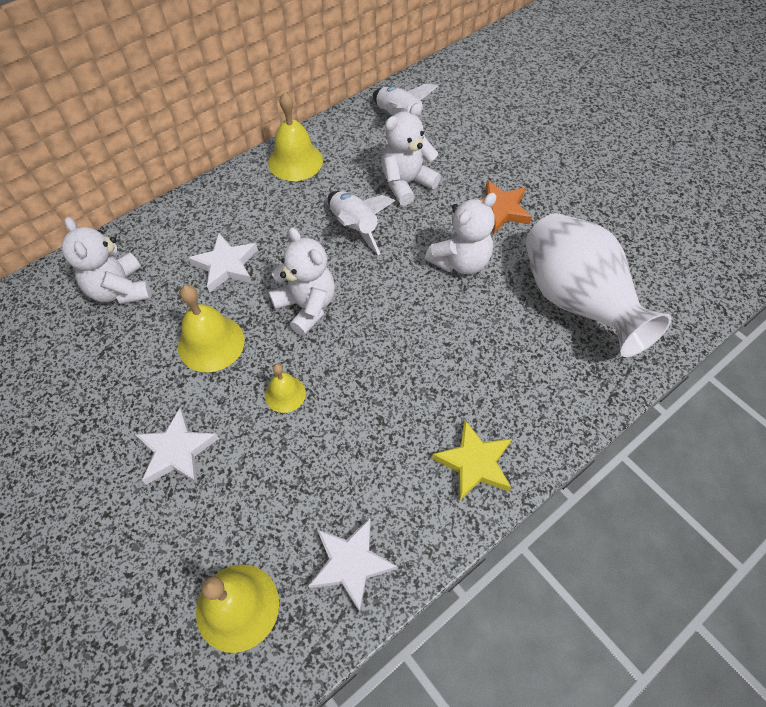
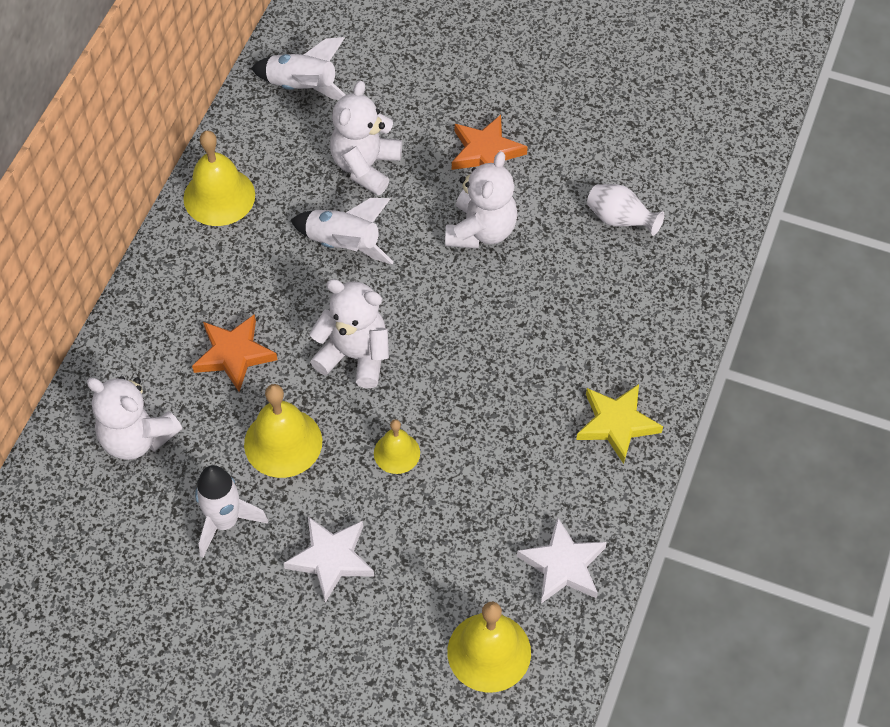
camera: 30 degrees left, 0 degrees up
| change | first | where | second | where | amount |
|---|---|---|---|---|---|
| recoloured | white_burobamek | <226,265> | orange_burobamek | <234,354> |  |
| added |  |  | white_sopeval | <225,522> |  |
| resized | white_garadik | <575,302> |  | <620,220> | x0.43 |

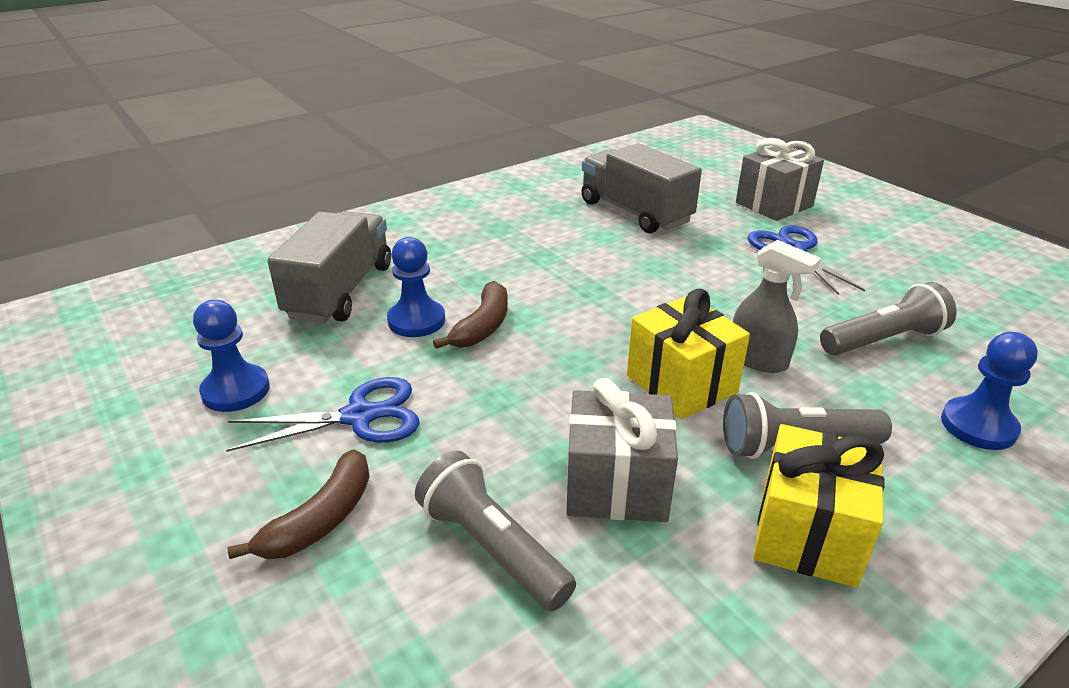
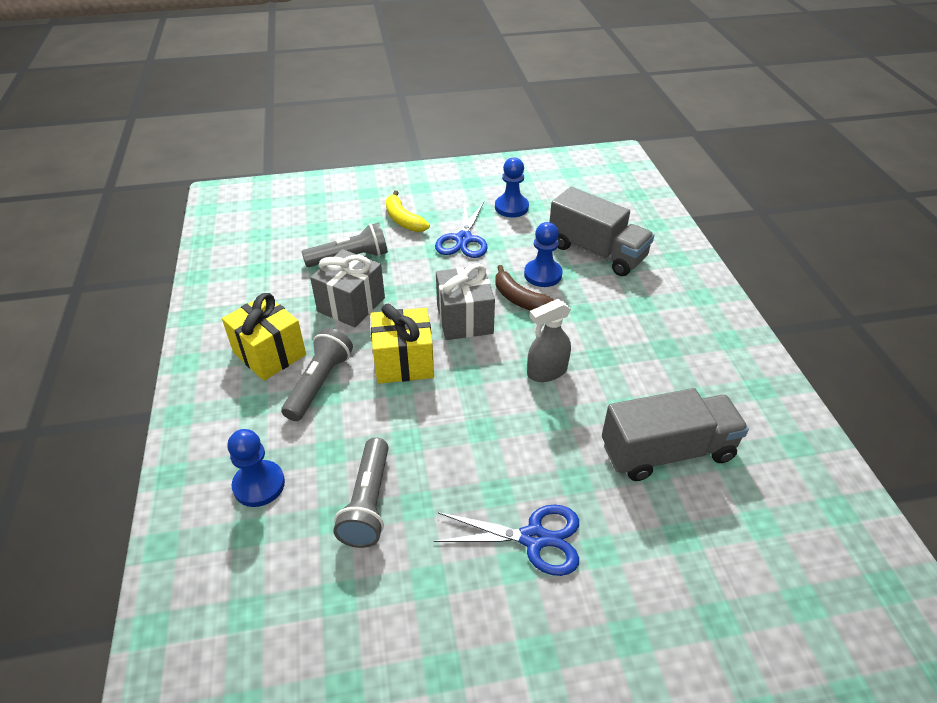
camera: 115 degrees right, 10 degrees up
| change | first | where | second | where | amount |
|---|---|---|---|---|---|
| recoloured | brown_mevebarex | <320,519> | yellow_mevebarex | <403,220> |  |
| moved | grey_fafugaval | <774,204> |  | <464,319> |  |
| moved | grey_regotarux | <758,360> |  | <546,371> |  |

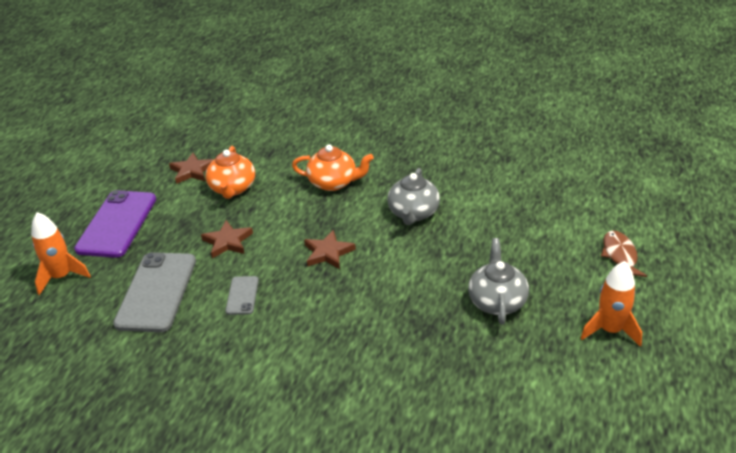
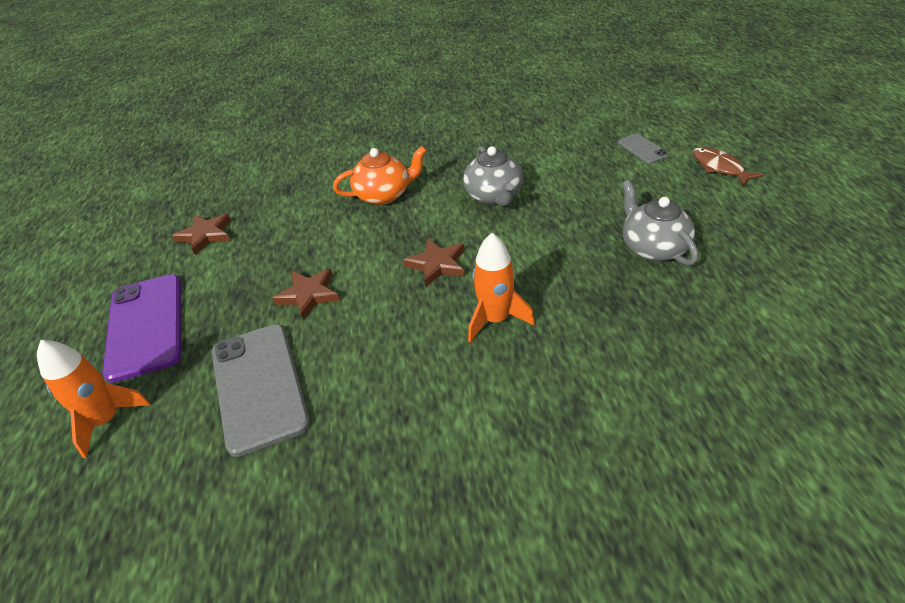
camera: 25 degrees left, 5 degrees up
| change | first | where | second | where | amount |
|---|---|---|---|---|---|
| moved | orange_sopeval | <610,330> |  | <495,319> |  |
| moved | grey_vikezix | <242,295> |  | <642,149> |  |
| removed | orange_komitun | <232,188> |  |  |  |

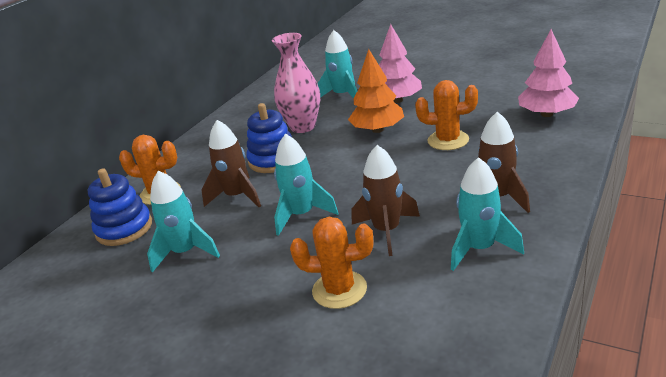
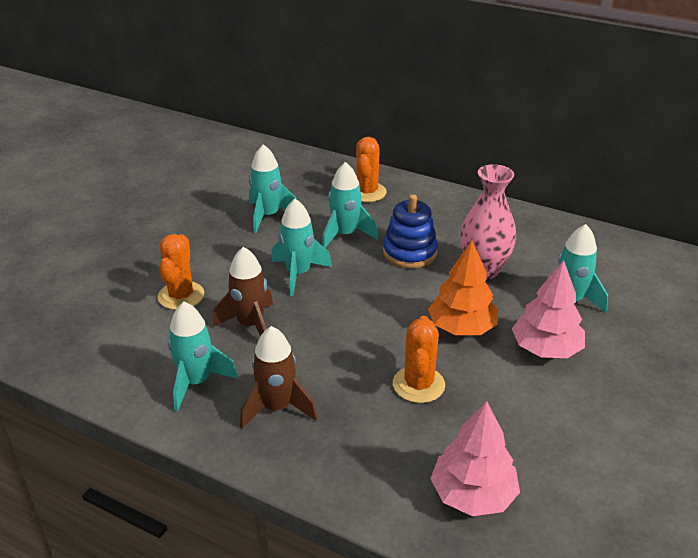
camera: 85 degrees right, 5 degrees up
| change | first | where | second | where | amount |
|---|---|---|---|---|---|
| recoloured | brown_sopeval | <237,196> | turquoise_sopeval | <345,235> |  |
| removed | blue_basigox | <124,229> |  |  |  |

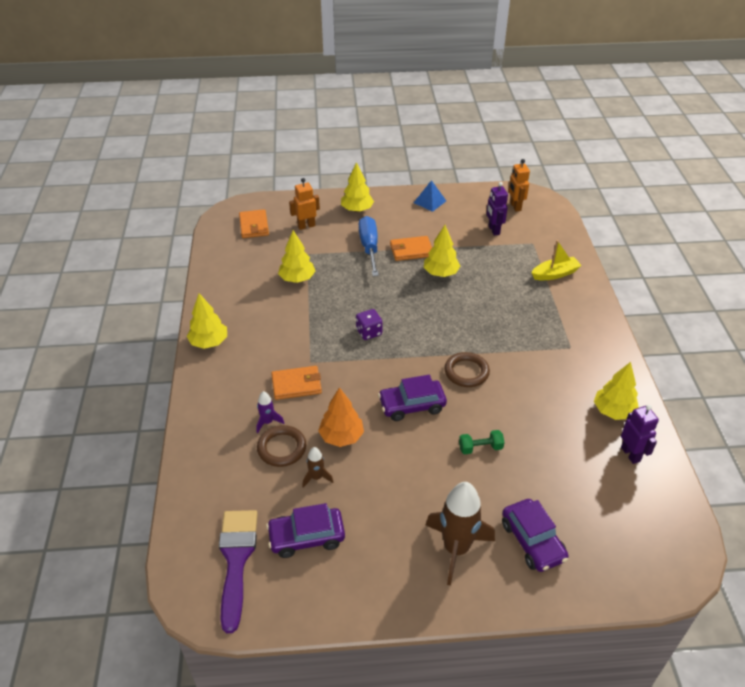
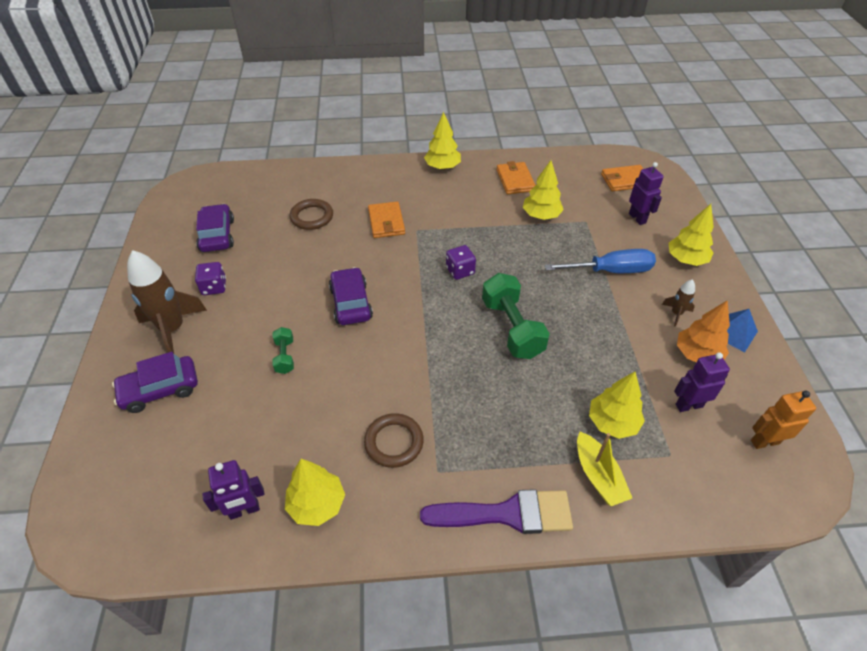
camera: 90 degrees right, 5 degrees up
| change | first | where | second | where | amount |
|---|---|---|---|---|---|
| added |  |  | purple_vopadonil | <214,287> |  |
| moved | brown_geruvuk | <466,372> |  | <394,442> |  |
| moved | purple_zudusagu | <236,560> |  | <506,514> |  |
| added |  |  | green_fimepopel | <512,328> |  |
| moved | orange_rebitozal | <411,250> |  | <515,180> |  |
| moved | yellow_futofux | <440,273> |  | <612,422> |  |
| recoloured | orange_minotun | <306,226> | purple_minotun | <637,218> |  |
| moved | brown_sopeval | <316,477> |  | <676,313> |  |
| moved | orange_futofux | <341,437> |  | <697,354> |  |
| removed | purple_sopeval | <268,422> |  |  |  |

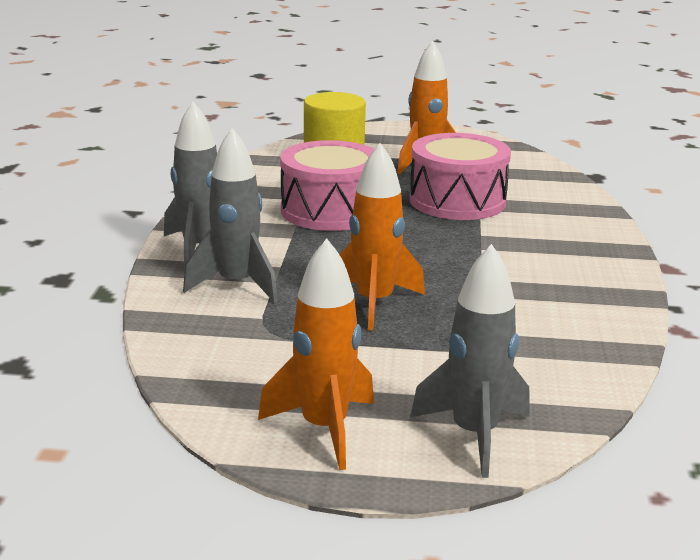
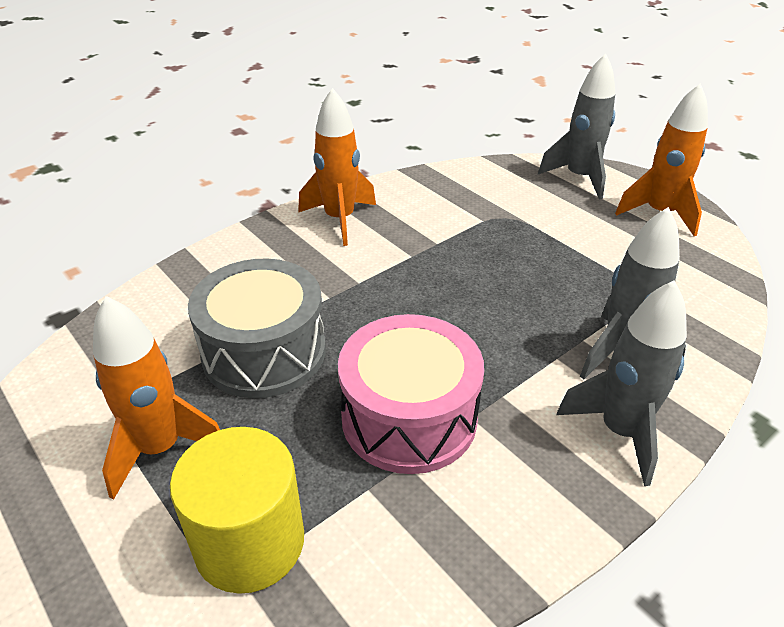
camera: 135 degrees left, 15 degrees up
| change | first | where | second | where | amount |
|---|---|---|---|---|---|
| recoloured | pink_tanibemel | <457,201> | grey_tanibemel | <264,352> |  |
| moved | orange_sopeval | <374,303> |  | <339,219> |  |

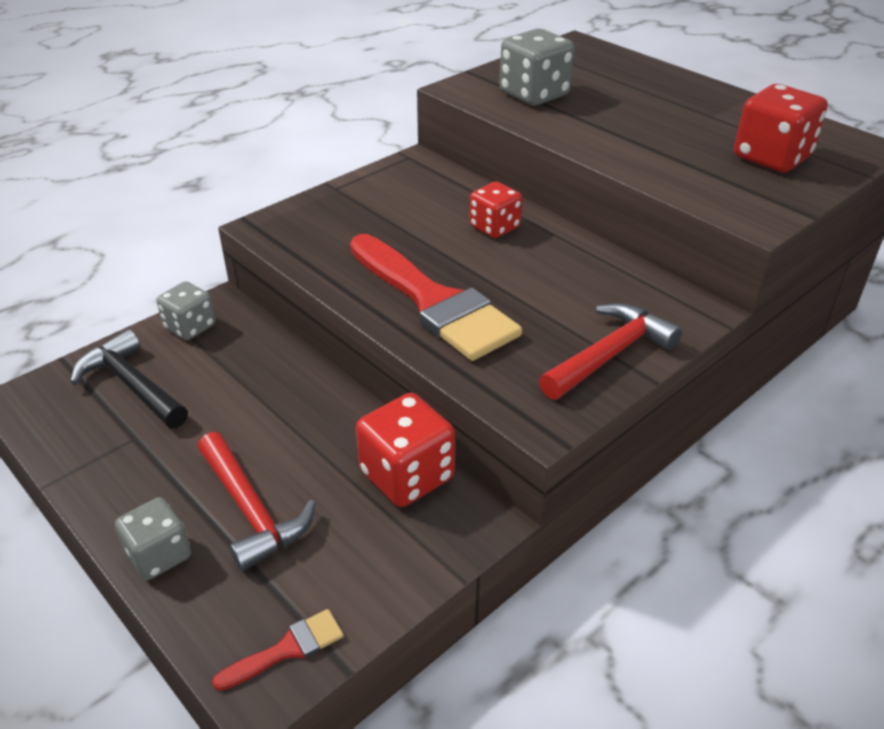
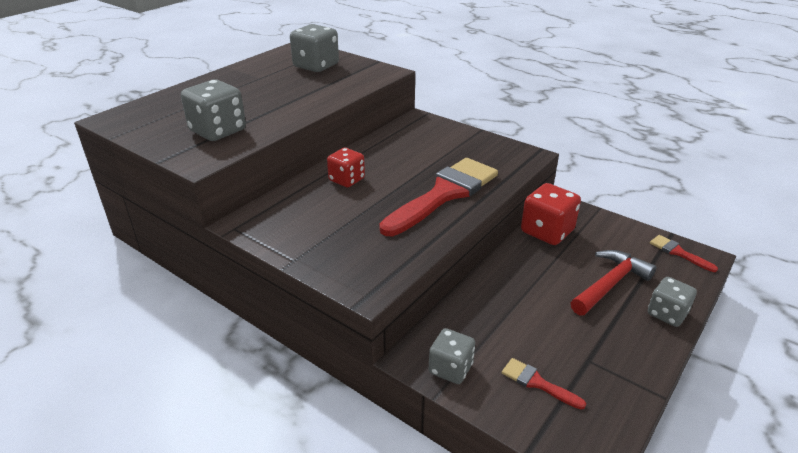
camera: 100 degrees left, 5 degrees down
| change | first | where | second | where | amount |
|---|---|---|---|---|---|
| recoloured | red_vopadonil | <771,157> | grey_vopadonil | <316,66> |  |
| replaced | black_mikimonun | <132,385> | red_zudusagu | <537,383> |  |
| removed | red_mikimonun | <610,354> |  |  |  |

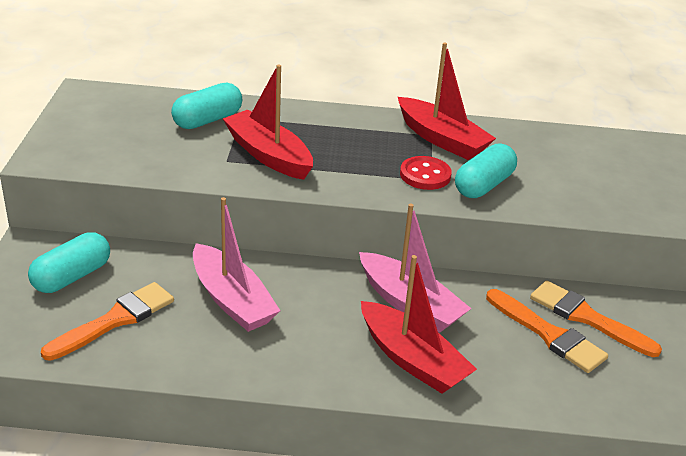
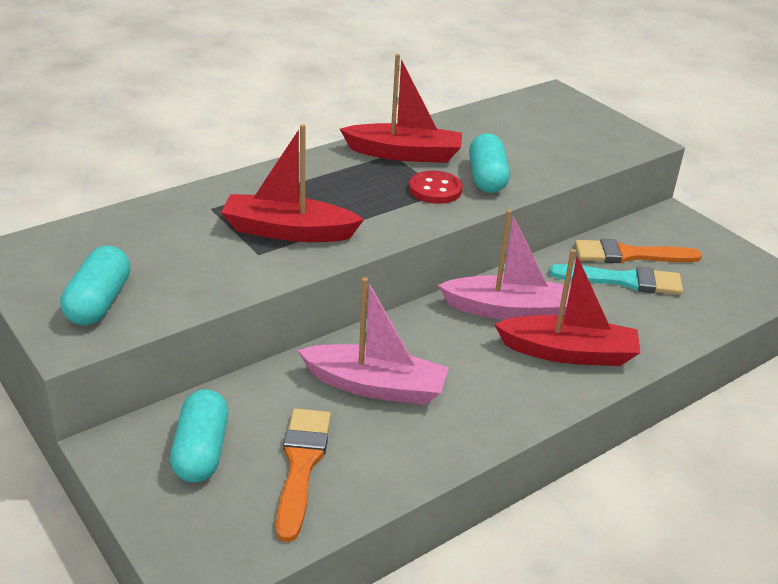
camera: 40 degrees left, 0 degrees up
| change | first | where | second | where | amount |
|---|---|---|---|---|---|
| moved | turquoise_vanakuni | <207,120> |  | <99,302> |  |
| recoloured | orange_zudusagu | <548,334> | turquoise_zudusagu | <623,280> |  |

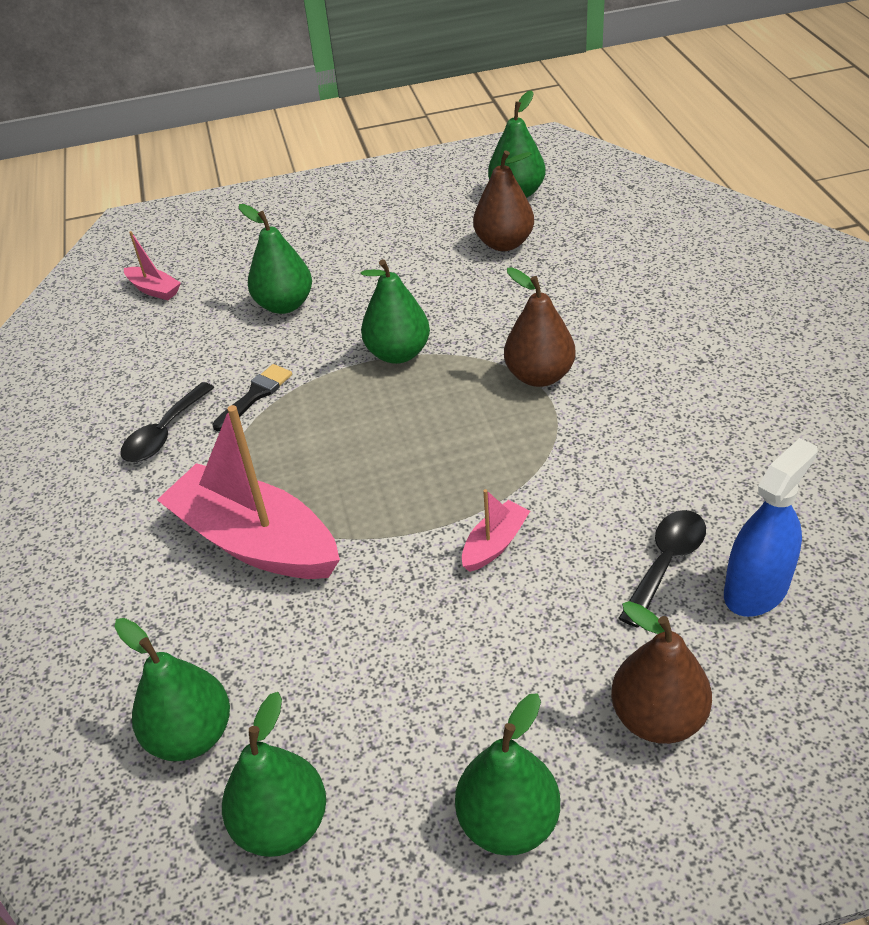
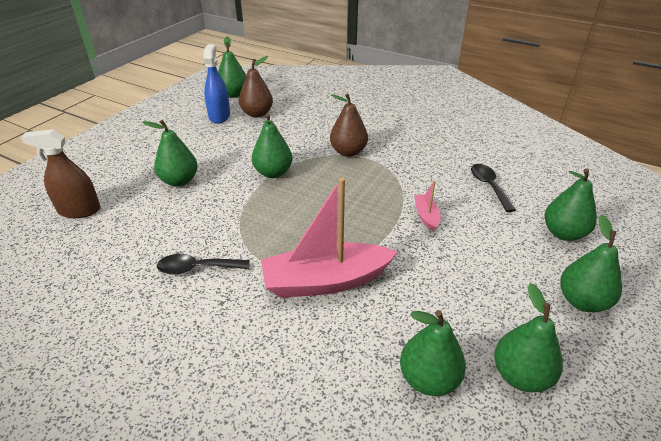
camera: 50 degrees left, 5 degrees down
| change | first | where | second | where | amount |
|---|---|---|---|---|---|
| replaced | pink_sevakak | <154,290> | brown_regotarux | <79,210> |  |
| turned | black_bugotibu | <164,433> |  | <197,268> | 105 degrees clockwise |
| moved | blue_regotarux | <756,589> |  | <219,116> |  |
| recoloured | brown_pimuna | <657,717> | green_pimuna | <563,233> |  |
| removed | black_zudusagu | <255,395> |  |  |  |

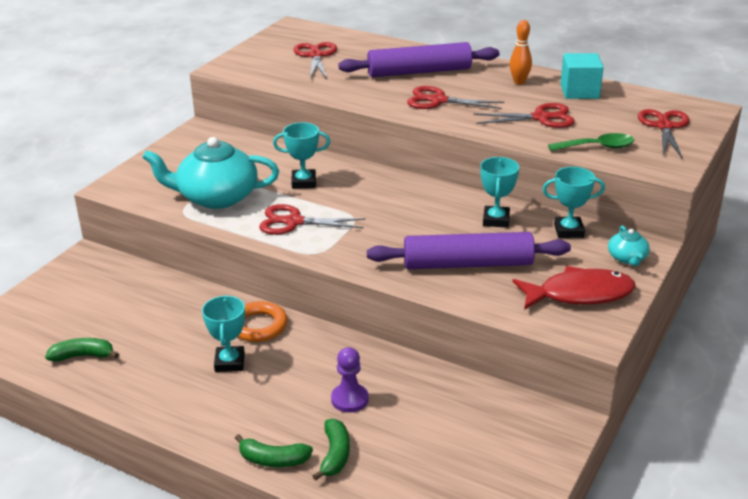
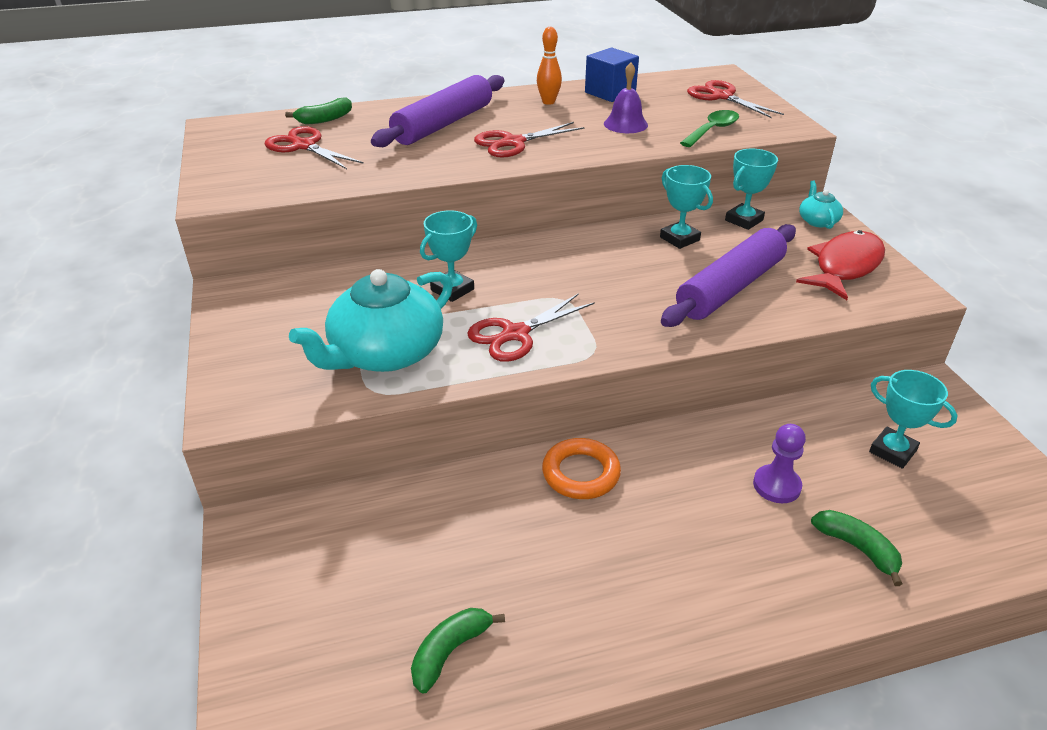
camera: 45 degrees left, 5 degrees up
| change | first | where | second | where | amount |
|---|---|---|---|---|---|
| moved | green_mevebarex | <273,460> |  | <325,119> |  |
| recoloured | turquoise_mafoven | <579,91> | blue_mafoven | <610,93> |  |
| replaced | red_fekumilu | <541,118> | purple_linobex | <625,124> |  |
| turned | turquoise_komitun | <627,258> |  | <817,221> | 135 degrees counterclockwise |
| moved | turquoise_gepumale | <229,362> |  | <892,451> |  |

